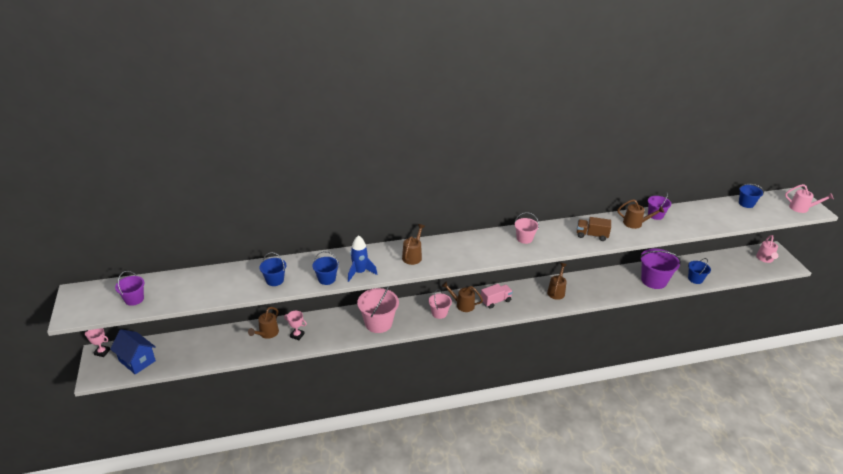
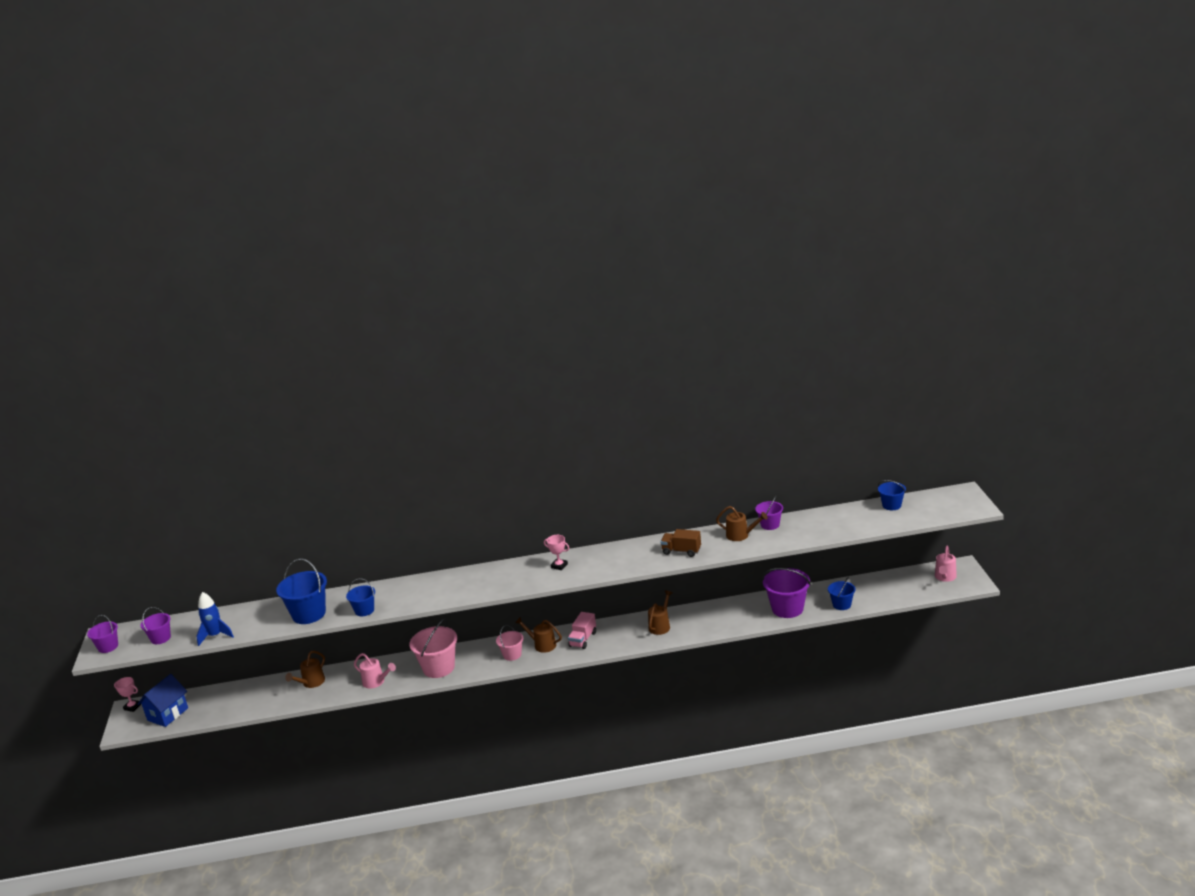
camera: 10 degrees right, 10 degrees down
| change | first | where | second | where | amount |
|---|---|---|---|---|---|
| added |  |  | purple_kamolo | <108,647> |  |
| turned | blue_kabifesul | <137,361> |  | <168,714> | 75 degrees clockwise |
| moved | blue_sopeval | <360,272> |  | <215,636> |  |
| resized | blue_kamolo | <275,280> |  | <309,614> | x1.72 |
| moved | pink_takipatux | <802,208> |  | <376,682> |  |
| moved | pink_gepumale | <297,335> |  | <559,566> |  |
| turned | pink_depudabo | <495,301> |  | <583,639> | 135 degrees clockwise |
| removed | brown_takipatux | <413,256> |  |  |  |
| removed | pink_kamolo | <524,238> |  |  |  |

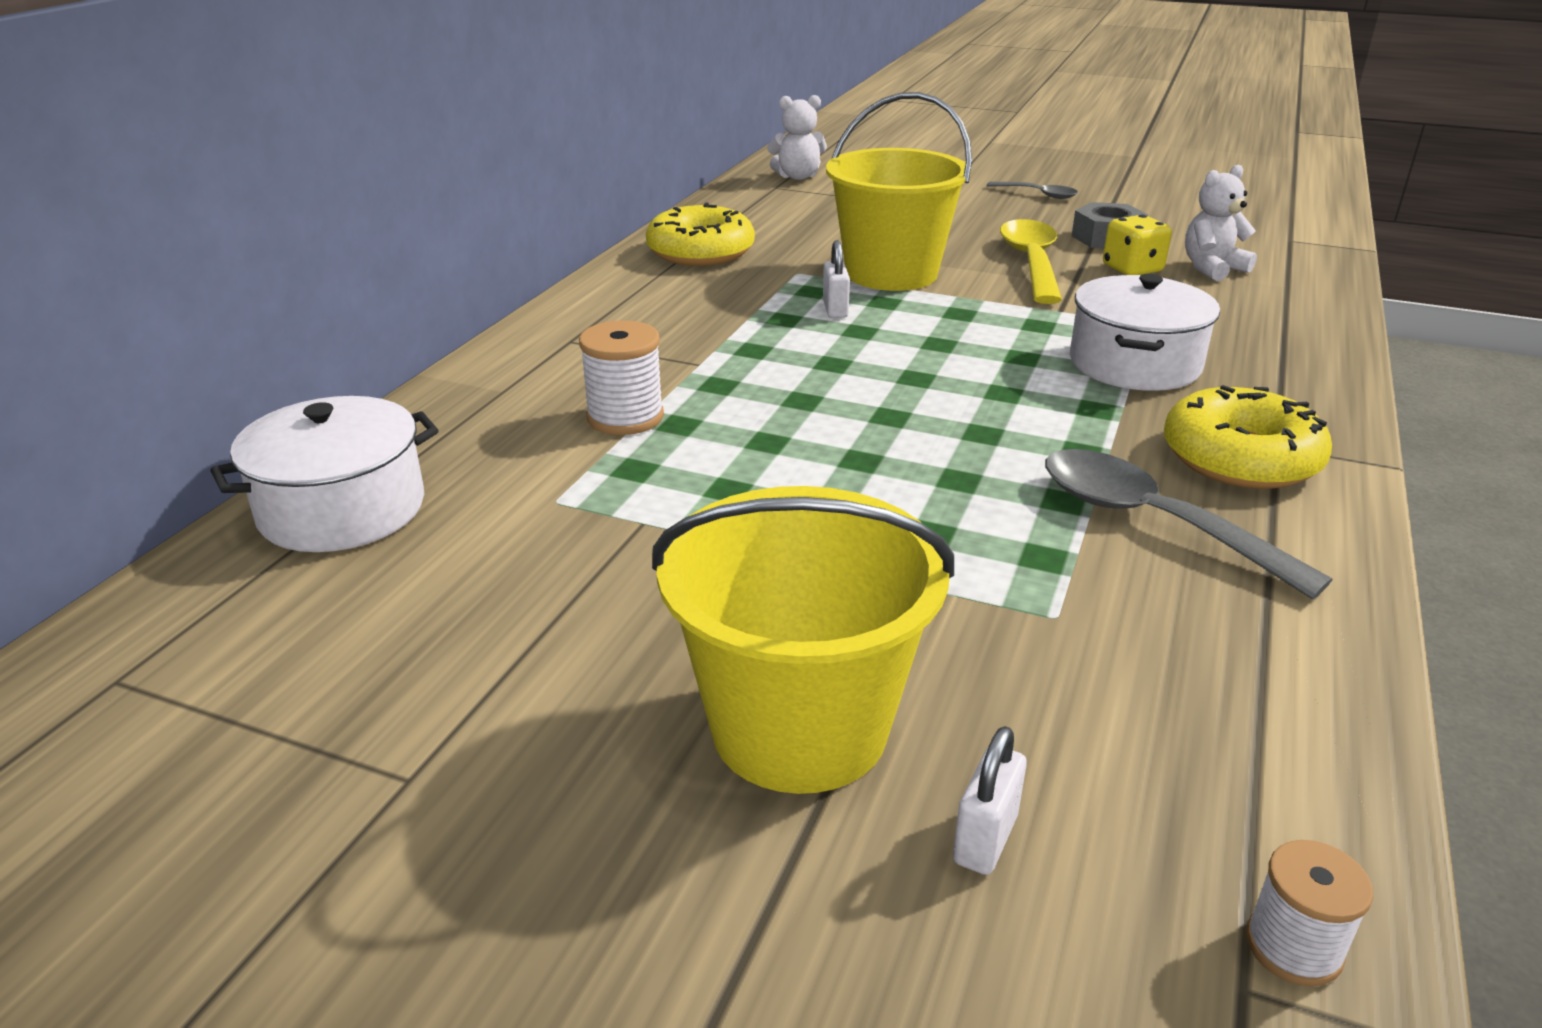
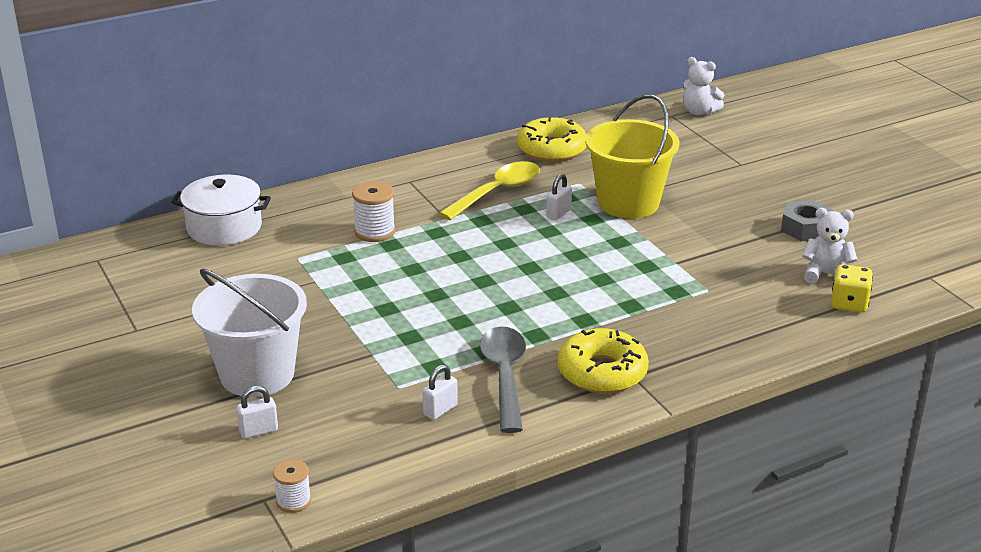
camera: 40 degrees right, 0 degrees up
| change | first | where | second | where | amount |
|---|---|---|---|---|---|
| recoloured | yellow_kamolo | <799,728> | white_kamolo | <257,374> |  |
| added |  |  | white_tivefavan | <440,410> |  |
| moved | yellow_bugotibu | <1031,262> |  | <497,192> |  |
| moved | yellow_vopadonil | <1132,269> |  | <849,303> |  |
| removed | grey_bugotibu | <1038,194> |  |  |  |
| removed | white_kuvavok | <1134,364> |  |  |  |

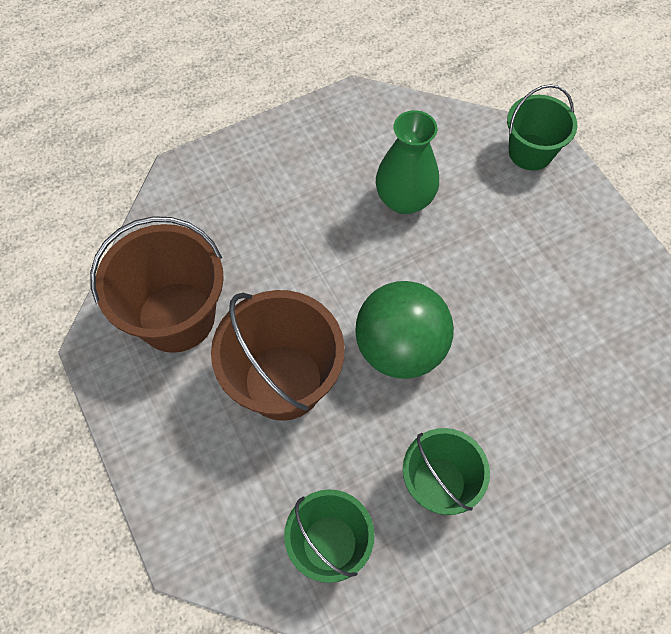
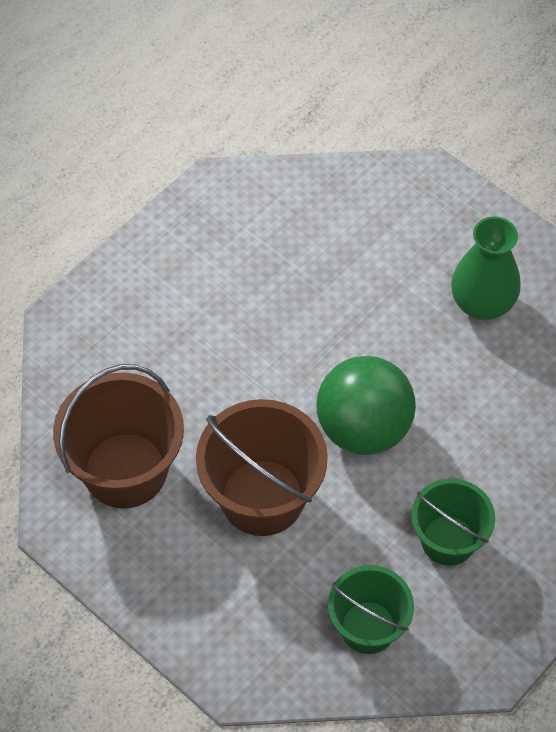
camera: 20 degrees left, 5 degrees down
| change | first | where | second | where | amount |
|---|---|---|---|---|---|
| moved | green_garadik | <404,200> |  | <482,304> |  |
| removed | green_kamolo | <530,152> |  |  |  |

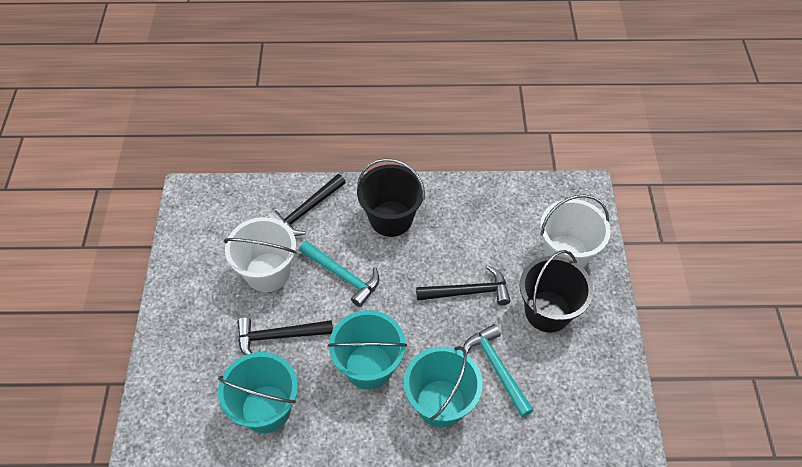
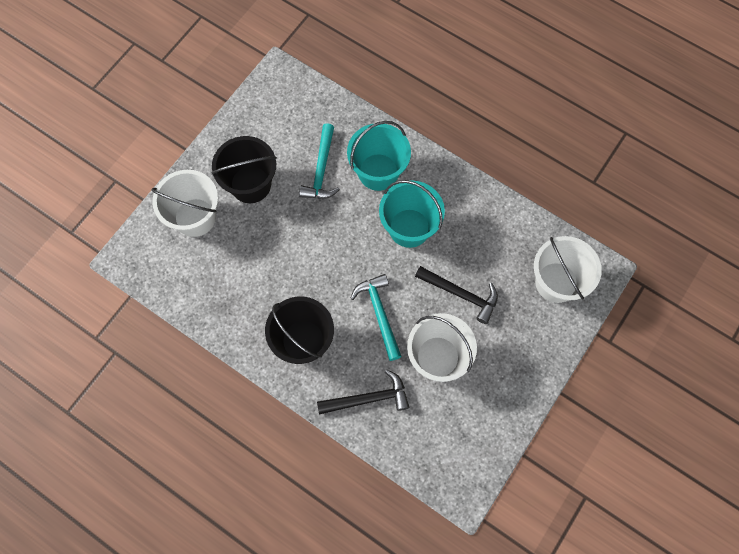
camera: 145 degrees left, 15 degrees up
| change | first | where | second | where | amount |
|---|---|---|---|---|---|
| added |  |  | white_kamolo | <556,282> |  |
| removed | turquoise_kamolo | <266,409> |  |  |  |
| removed | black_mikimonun | <468,292> |  |  |  |

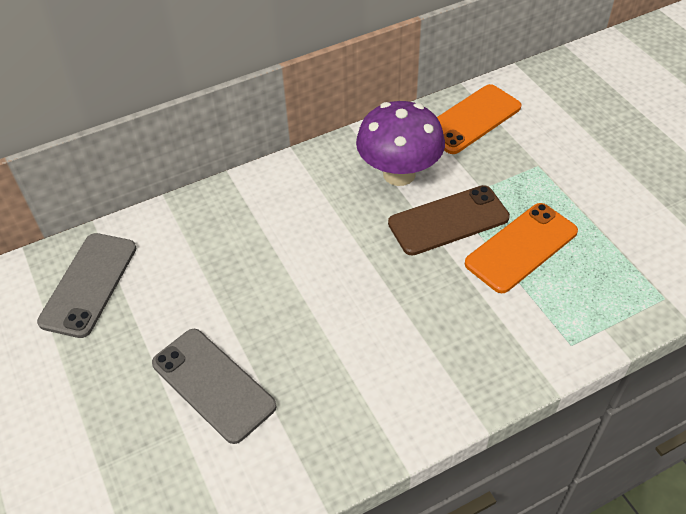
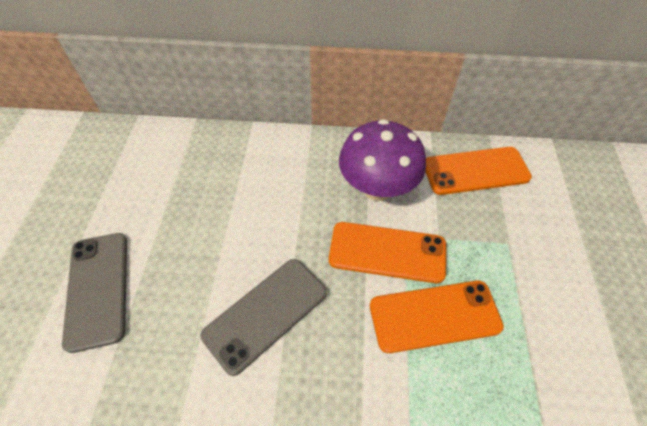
camera: 30 degrees right, 5 degrees up
| change | first | where | second | where | amount |
|---|---|---|---|---|---|
| moved | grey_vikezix | <89,284> |  | <266,314> |  |
| recoloured | brown_vikezix | <448,220> | orange_vikezix | <387,252> |  |

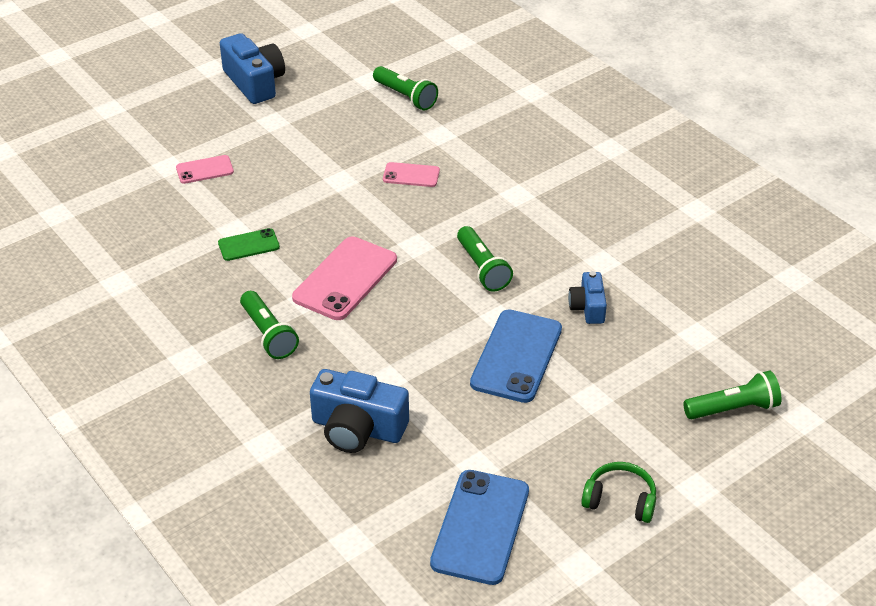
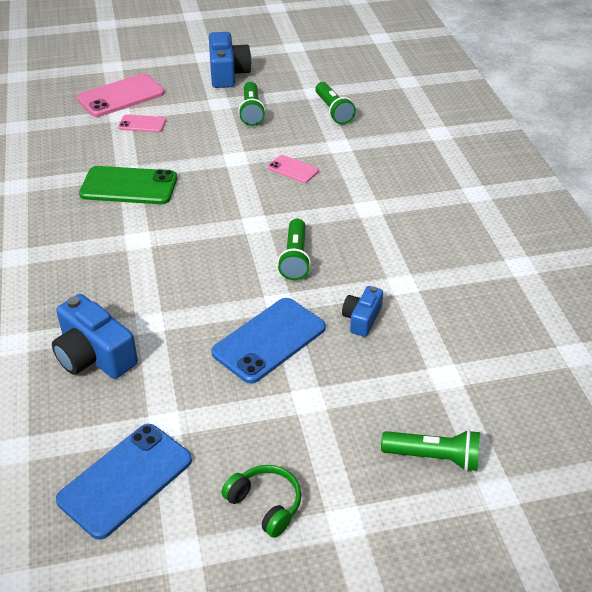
camera: 25 degrees right, 0 degrees up
| change | first | where | second | where | amount |
|---|---|---|---|---|---|
| moved | pink_vikezix | <345,279> |  | <121,96> |  |
| resized | green_vikezix | <248,245> |  | <129,186> | x1.87 |
| moved | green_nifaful | <268,334> |  | <251,112> |  |

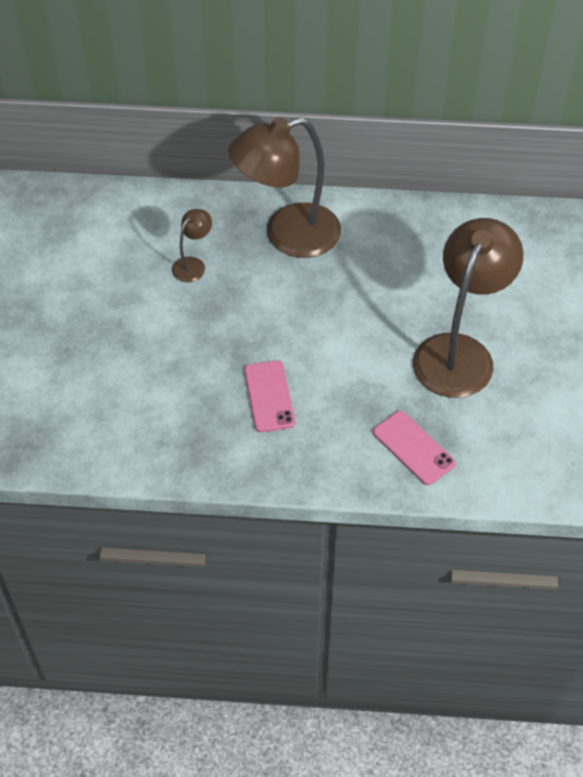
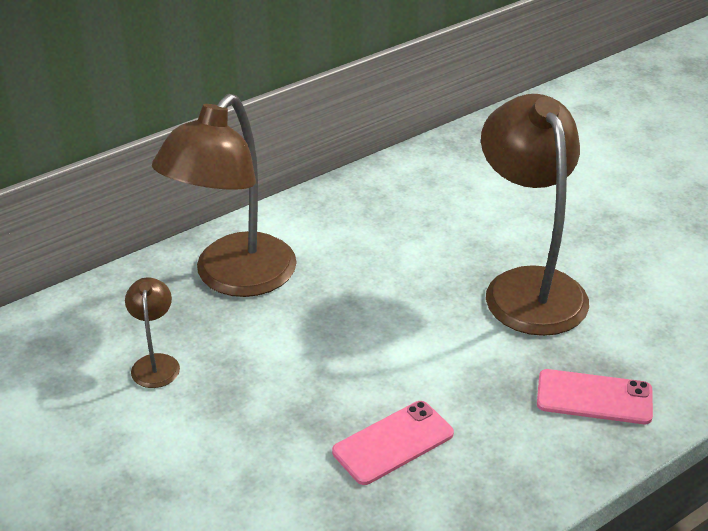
camera: 40 degrees left, 15 degrees down
| change | first | where | second | where | amount |
|---|---|---|---|---|---|
| turned | pink_vikezix | <269,396> |  | <393,443> | 75 degrees counterclockwise |

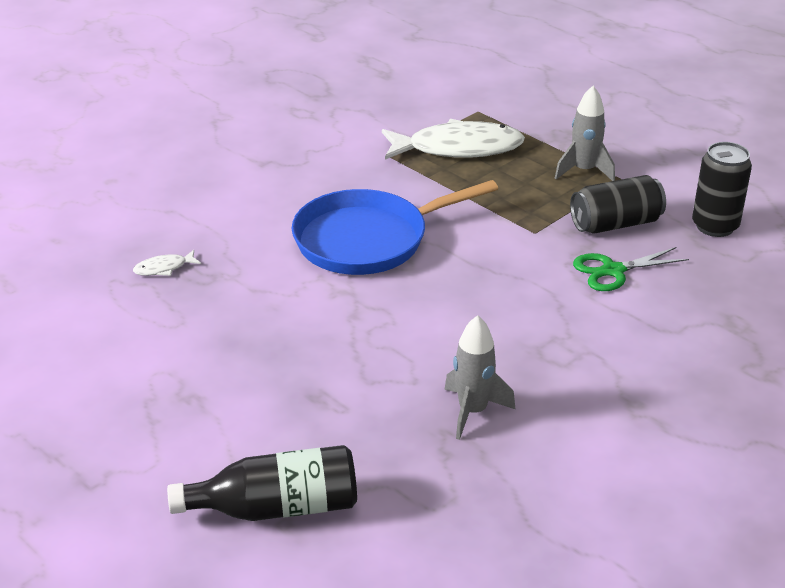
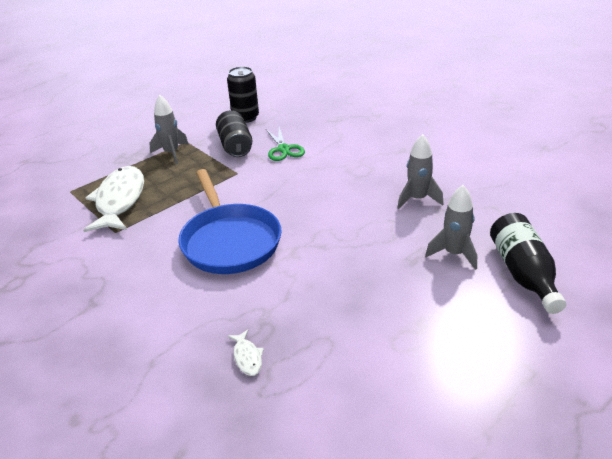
camera: 85 degrees left, 0 degrees up
| change | first | where | second | where | amount |
|---|---|---|---|---|---|
| added |  |  | grey_sopeval | <454,254> |  |

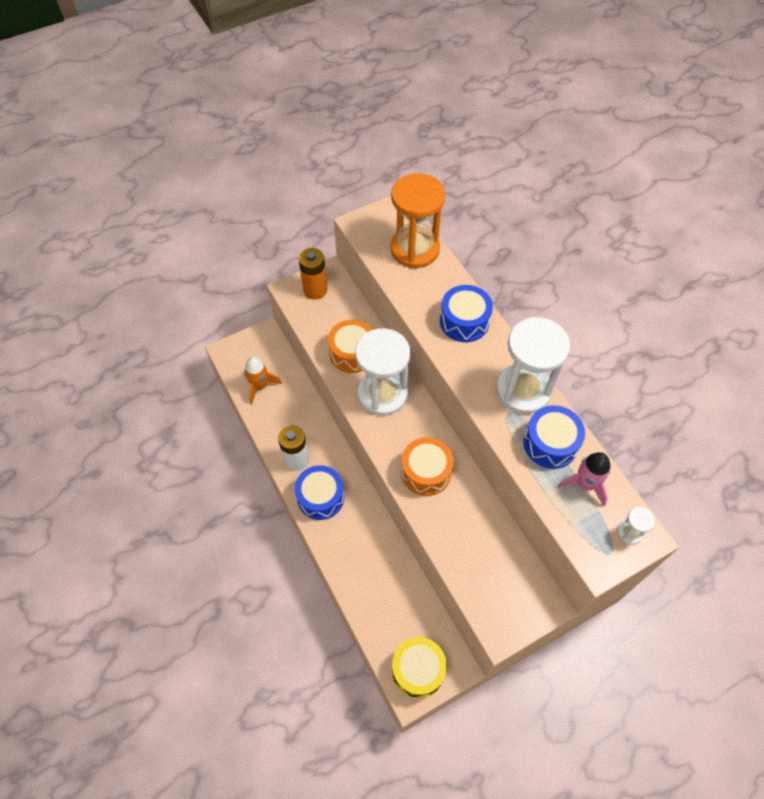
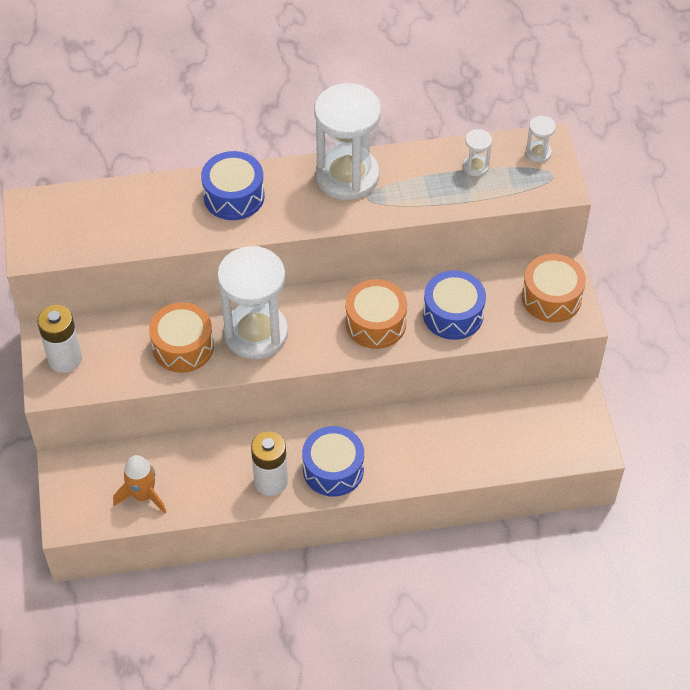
camera: 70 degrees left, 5 degrees down
| change | first | where | second | where | amount |
|---|---|---|---|---|---|
| recoloured | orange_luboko | <315,290> | white_luboko | <65,359> |  |
| moved | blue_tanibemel | <550,443> |  | <453,314> |  |
| replaced | pink_sopeval | <585,484> | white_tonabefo | <476,166> |  |
| added |  |  | orange_tanibemel | <551,297> |  |
| removed | orange_tonabefo | <415,249> |  |  |  |
| removed | yellow_tanibemel | <418,670> |  |  |  |

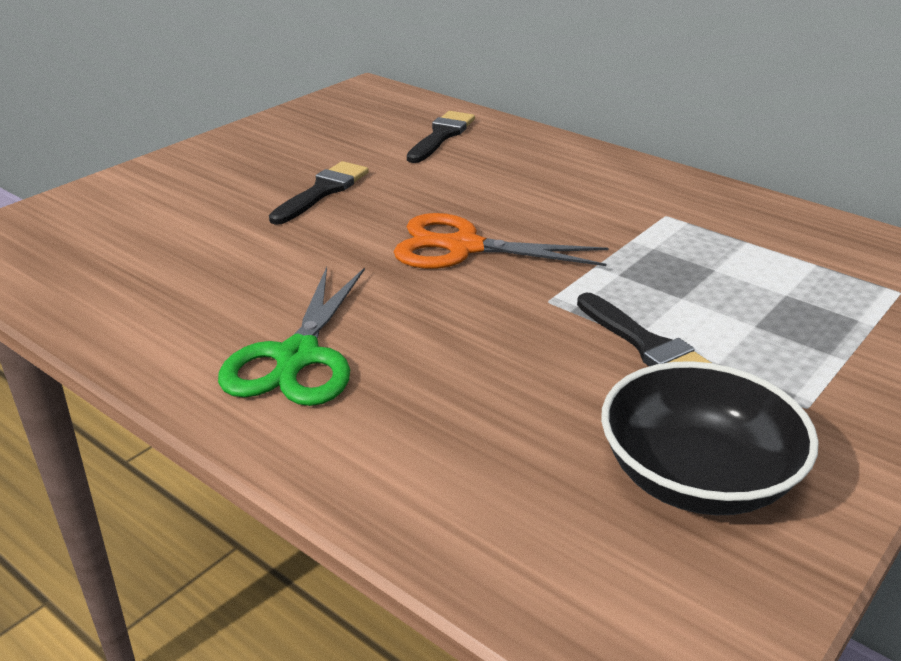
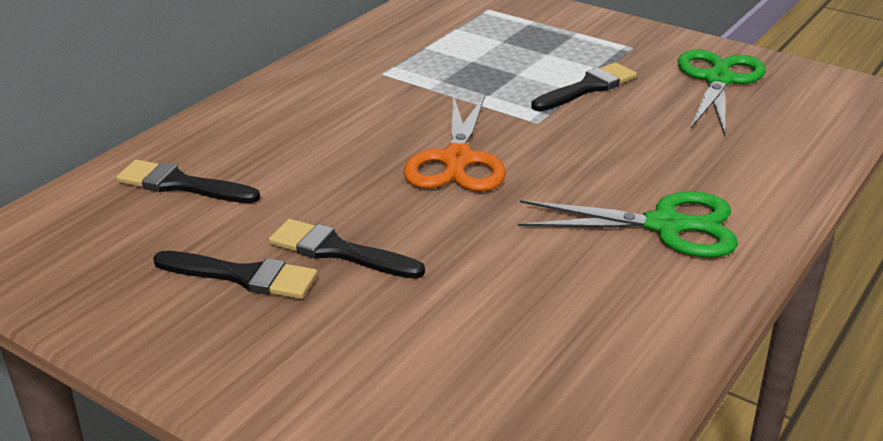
camera: 95 degrees left, 0 degrees up
| change | first | where | second | where | amount |
|---|---|---|---|---|---|
| added |  |  | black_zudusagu | <243,276> |  |
| replaced | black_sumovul | <697,478> | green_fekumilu | <718,80> |  |

